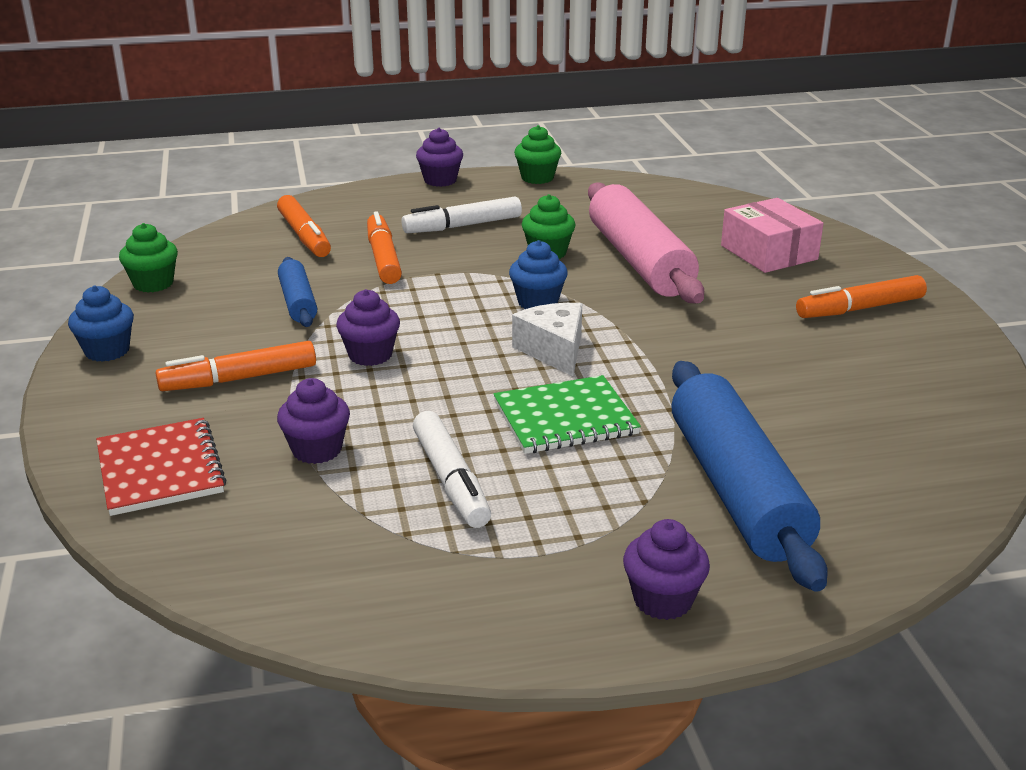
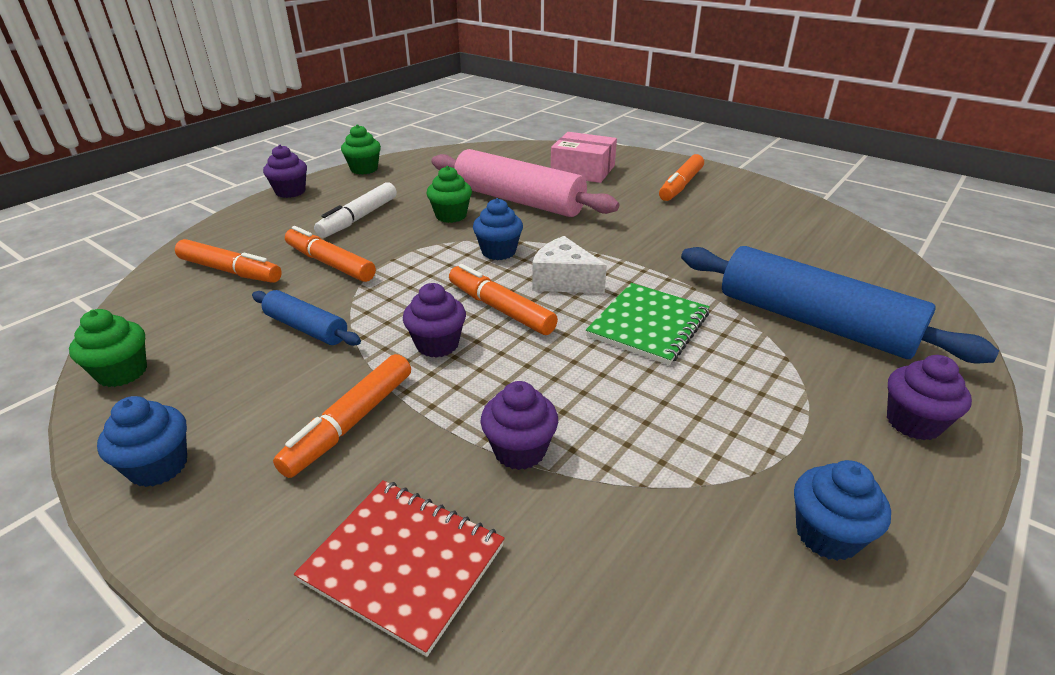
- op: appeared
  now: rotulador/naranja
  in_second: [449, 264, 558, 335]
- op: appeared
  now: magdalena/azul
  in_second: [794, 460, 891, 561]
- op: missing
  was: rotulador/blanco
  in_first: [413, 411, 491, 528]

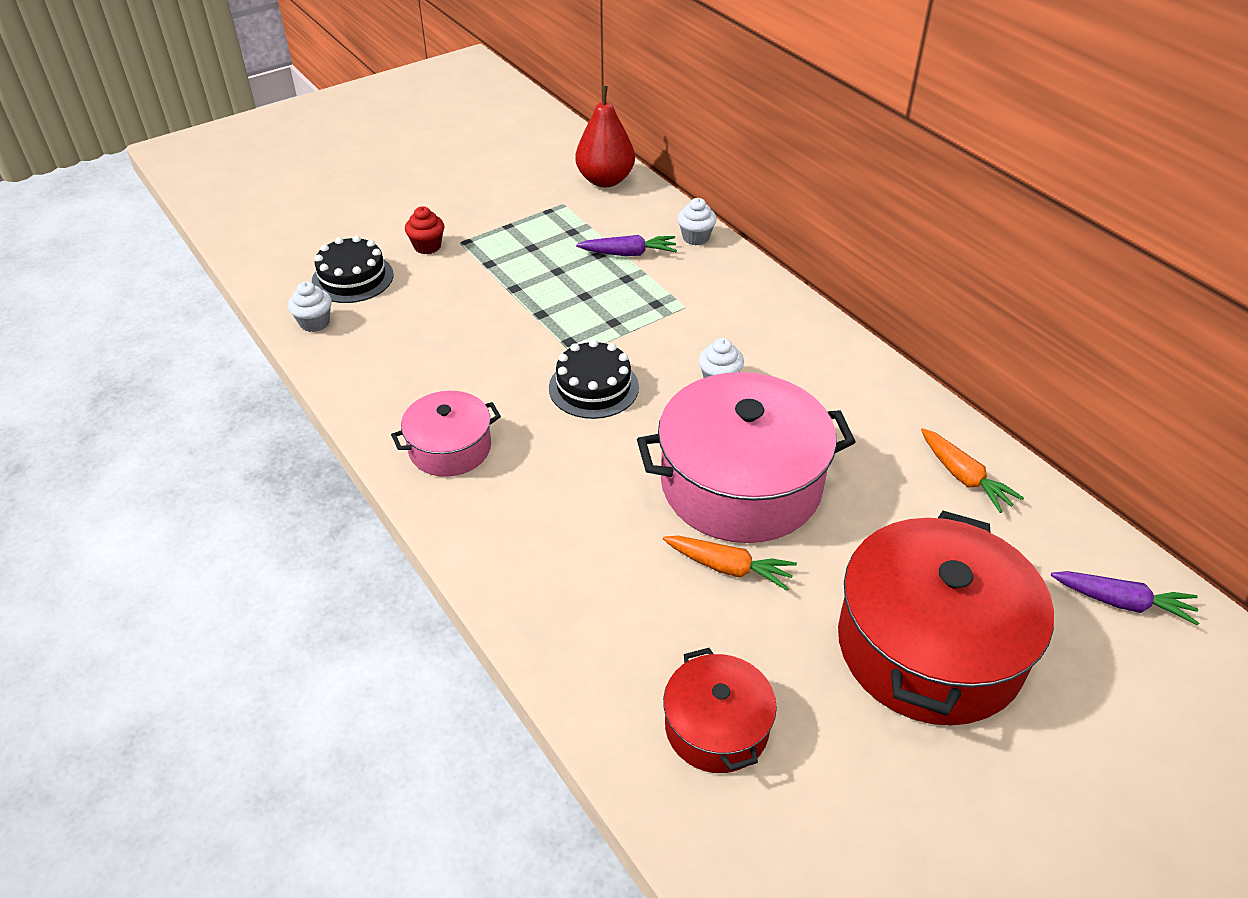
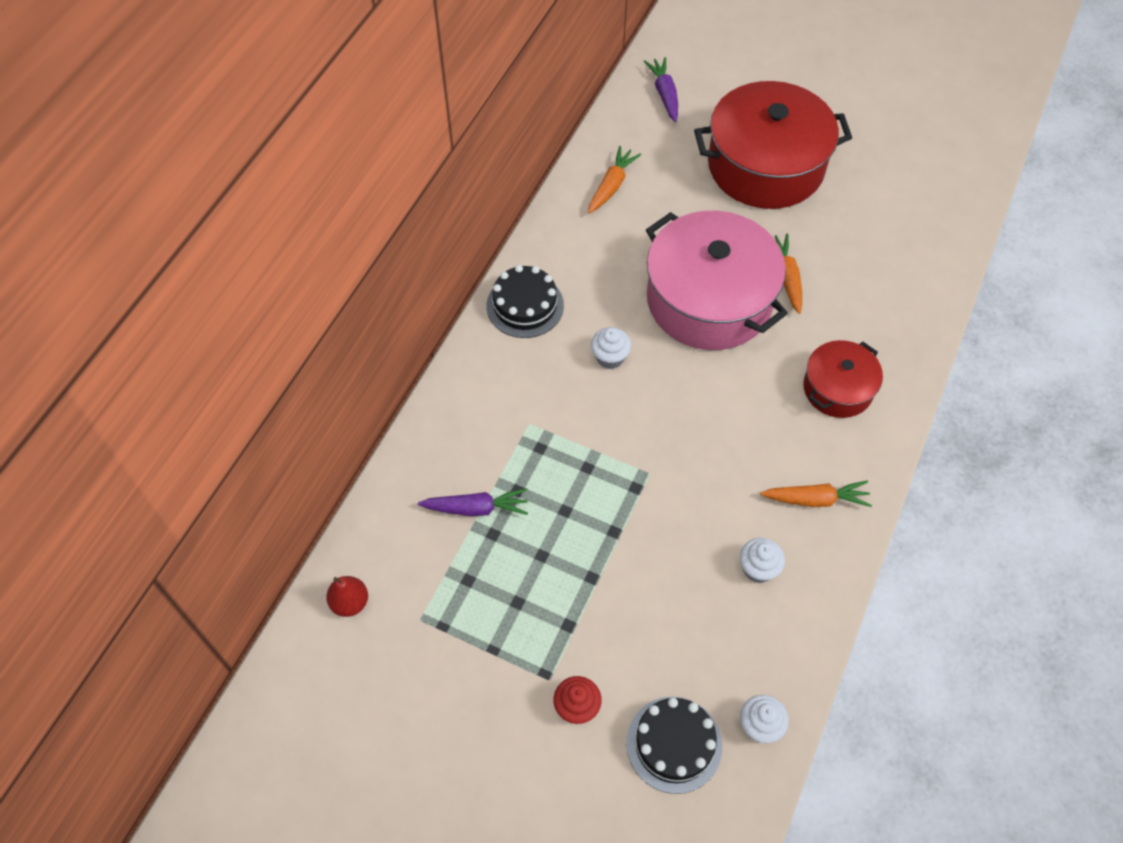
- op: size
  was: pera/rojo
  in_first: [575, 86, 635, 187]
  in_second: [326, 576, 368, 617]
  ratio: 0.55
- op: spun
  was: zanahoria/morado
  in_first: [576, 235, 677, 256]
  in_second: [418, 488, 528, 516]
  clockwise: 120
- op: relocated
  was: tarta/negro
  in_first: [549, 339, 639, 419]
  in_second: [486, 265, 564, 338]
- op: relocated
  was: magdalena/blanco
  in_first: [678, 198, 717, 245]
  in_second: [740, 538, 785, 583]
- op: exchanged
  was: olla/rosa
  now: zanahoria/naranja
  in_first: [391, 391, 501, 477]
  in_second: [760, 481, 872, 507]
- op: relocated
  was: olla/rojo
  in_first: [663, 648, 777, 773]
  in_second: [803, 340, 883, 418]

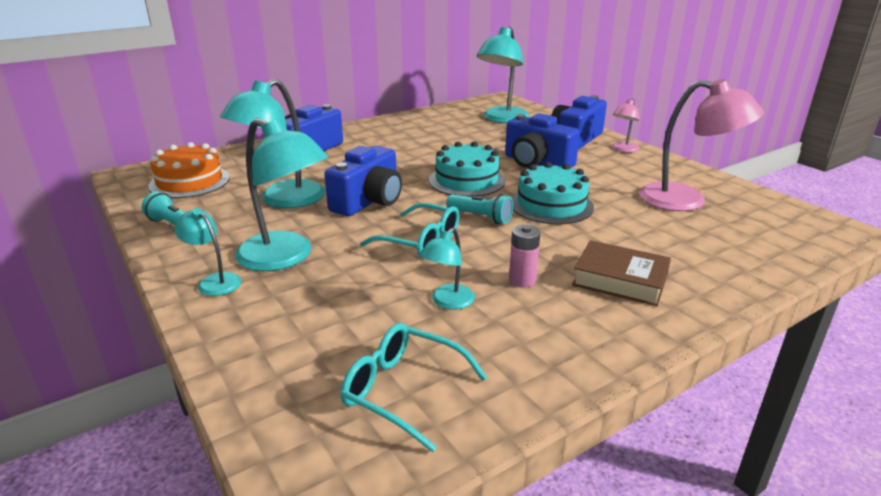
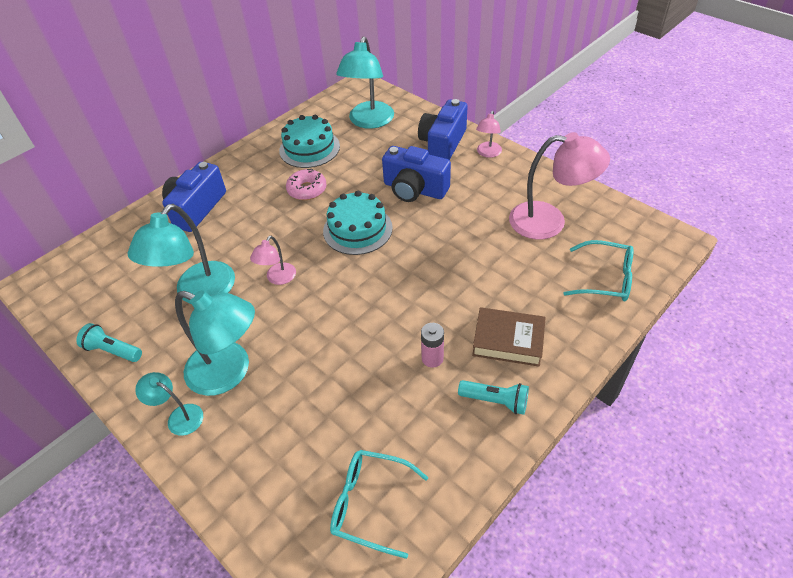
- op: exchanged
  was: cámara/azul
  now: lámpara/rosa
  in_first: [324, 146, 402, 216]
  in_second: [250, 236, 296, 285]
- op: relocated
  was: tarta/turquesa
  in_first: [512, 162, 594, 225]
  in_second: [279, 115, 340, 168]
- op: appeared
  now: rosquilla/rosa
  in_second: [286, 168, 326, 200]
- op: relocated
  was: lámpara de mano/turquesa
  in_first: [446, 194, 513, 224]
  in_second: [458, 380, 529, 415]
- op: relocated
  was: gafas/turquesa
  in_first: [360, 203, 460, 258]
  in_second: [563, 240, 633, 301]
- op: missing
  was: tarta/naranja
  in_first: [148, 142, 230, 198]
- op: missing
  was: lámpara/turquesa
  in_first: [419, 228, 475, 310]

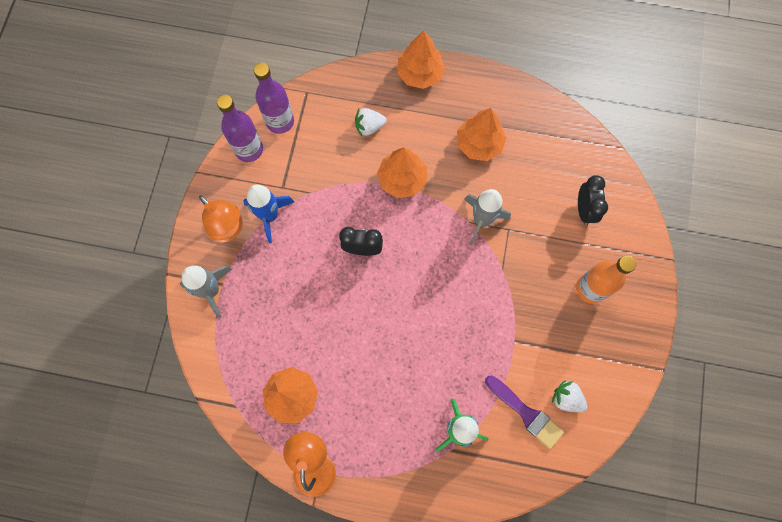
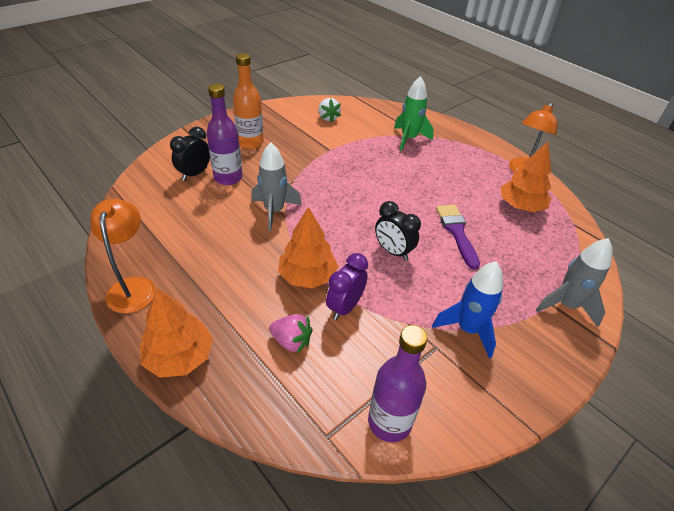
- op: relocated
  was: lámpara/naranja
  in_first: [199, 195, 243, 243]
  in_second: [90, 199, 156, 313]
- op: relocated
  was: botella/morado
  in_first: [217, 95, 263, 162]
  in_second: [206, 84, 243, 185]
- op: colour
  was: fresa/blanco
  now: fresa/rosa
  in_first: [355, 108, 387, 136]
  in_second: [269, 314, 313, 354]
- op: appeared
  now: despertador/morado
  in_second: [326, 253, 368, 320]
- op: relocated
  was: pincel/morado
  in_first: [485, 375, 564, 449]
  in_second: [436, 205, 480, 270]
- op: missing
  was: árbol/naranja
  in_first: [457, 108, 506, 161]

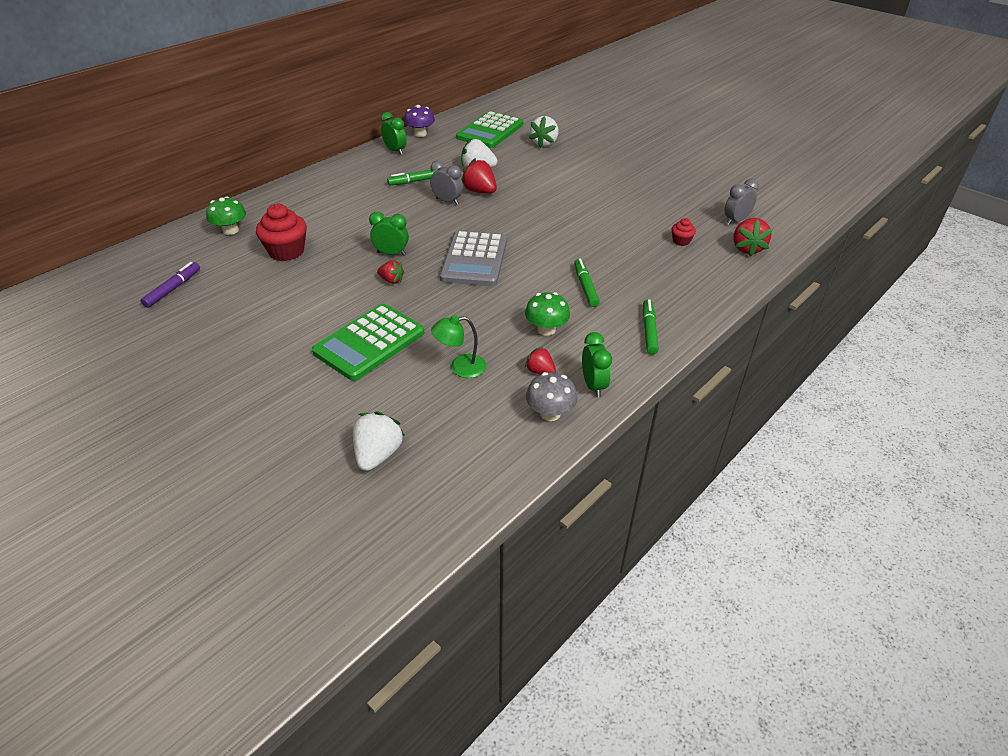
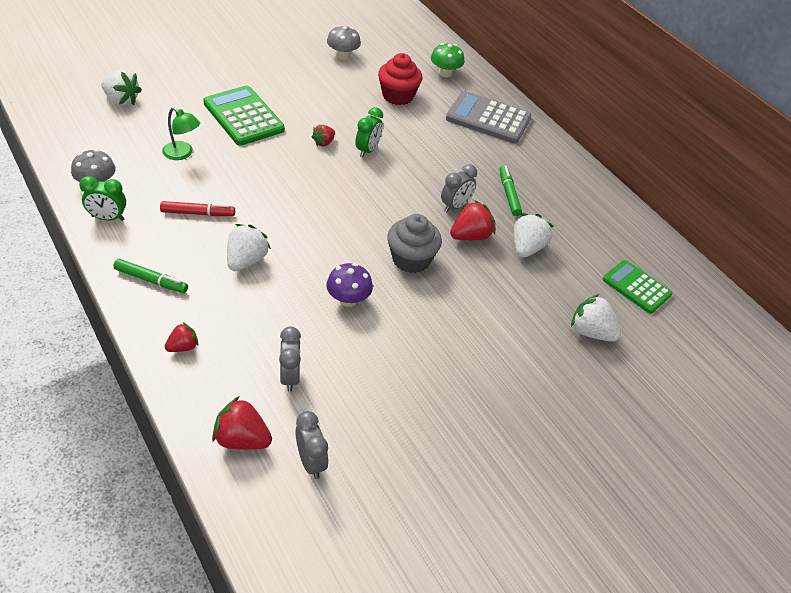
- op: exchanged
  was: seta/verde
  now: rotulador/rojo
  in_first: [525, 292, 570, 336]
  in_second: [160, 201, 235, 216]
- op: spun
  was: lámpara/verde
  in_first: [431, 315, 487, 378]
  in_second: [162, 107, 200, 160]
  clockwise: 120
- op: relocated
  was: fresa/rojo
  in_first: [525, 347, 556, 374]
  in_second: [165, 322, 198, 352]
- op: exchanged
  was: rotulador/verde
  now: fresa/blanco
  in_first: [574, 259, 600, 307]
  in_second: [227, 224, 271, 271]
- op: exchanged
  was: magdalena/rojo
  now: despertador/gris
  in_first: [671, 218, 696, 246]
  in_second: [279, 326, 301, 392]
- op: appeared
  now: seta/gris
  in_second: [327, 25, 361, 60]
- op: relocated
  was: seta/morado
  in_first: [404, 105, 435, 137]
  in_second: [327, 263, 373, 307]
- op: appeared
  now: magdalena/gris
  in_second: [387, 214, 442, 273]
- op: relocated
  was: calculadora/gris
  in_first: [440, 230, 507, 286]
  in_second: [446, 91, 532, 143]
- op: size
  was: calculadora/verde
  in_first: [456, 111, 523, 148]
  in_second: [603, 260, 672, 313]
  ratio: 0.65
- op: missing
  was: rotulador/morado
  in_first: [141, 262, 200, 308]
- op: missing
  was: despertador/verde
  in_first: [381, 112, 407, 155]

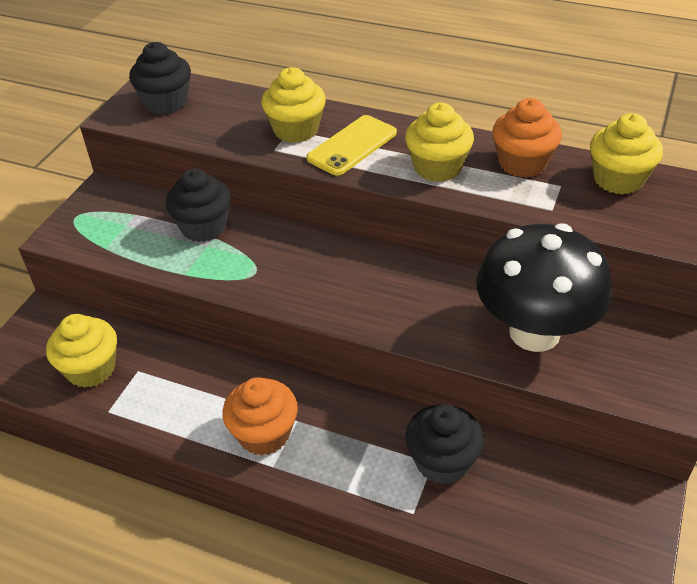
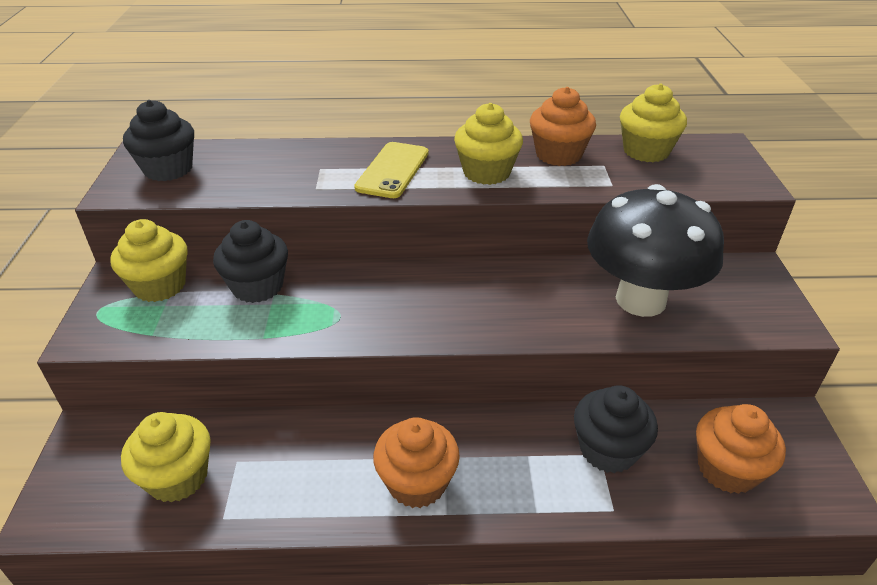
- op: relocated
  was: magdalena/amarillo
  in_first: [261, 67, 326, 143]
  in_second: [111, 219, 188, 302]
- op: appeared
  now: magdalena/naranja
  in_second: [696, 404, 786, 494]

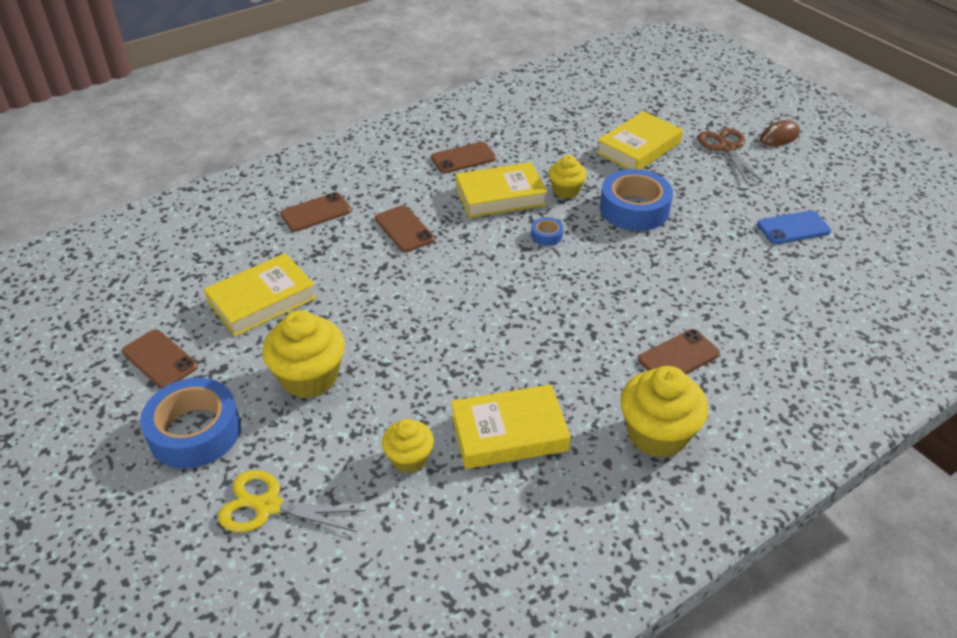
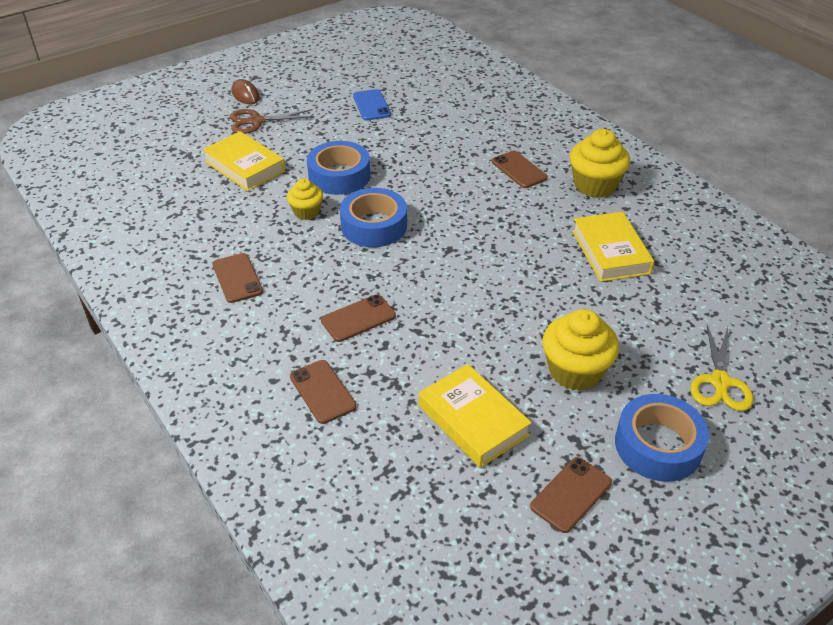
- op: size
  was: cinta adhesiva/azul
  in_first: [531, 217, 563, 246]
  in_second: [340, 188, 407, 247]
  ratio: 2.28
- op: missing
  was: magdalena/amarillo
  in_first: [382, 419, 434, 473]
- op: missing
  was: libro/amarillo
  in_first: [456, 162, 547, 218]

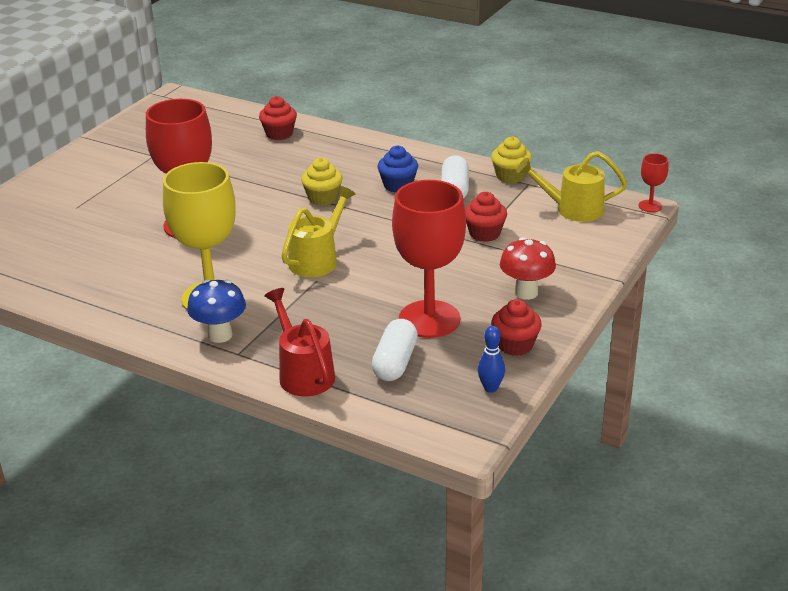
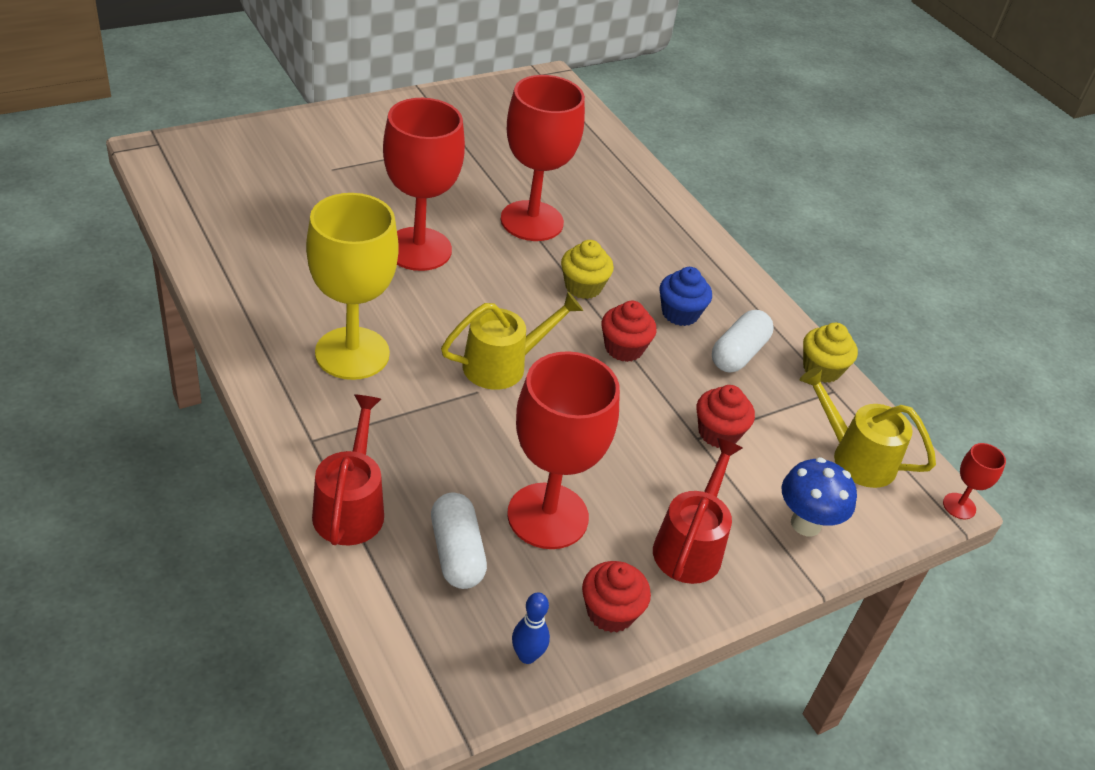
- op: spun
  was: cápsula/blanco
  in_first: [372, 319, 418, 381]
  in_second: [431, 493, 487, 589]
  clockwise: -60
- op: appeared
  now: copa/rojo
  in_second: [501, 75, 585, 241]
- op: relocated
  was: magdalena/rojo
  in_first: [259, 96, 297, 140]
  in_second: [602, 300, 657, 362]
- op: exchanged
  was: seta/rojo
  now: regadera/rojo
  in_first: [500, 237, 556, 300]
  in_second: [653, 438, 743, 584]
- op: relocated
  was: seta/azul
  in_first: [187, 280, 246, 343]
  in_second: [782, 457, 857, 536]

